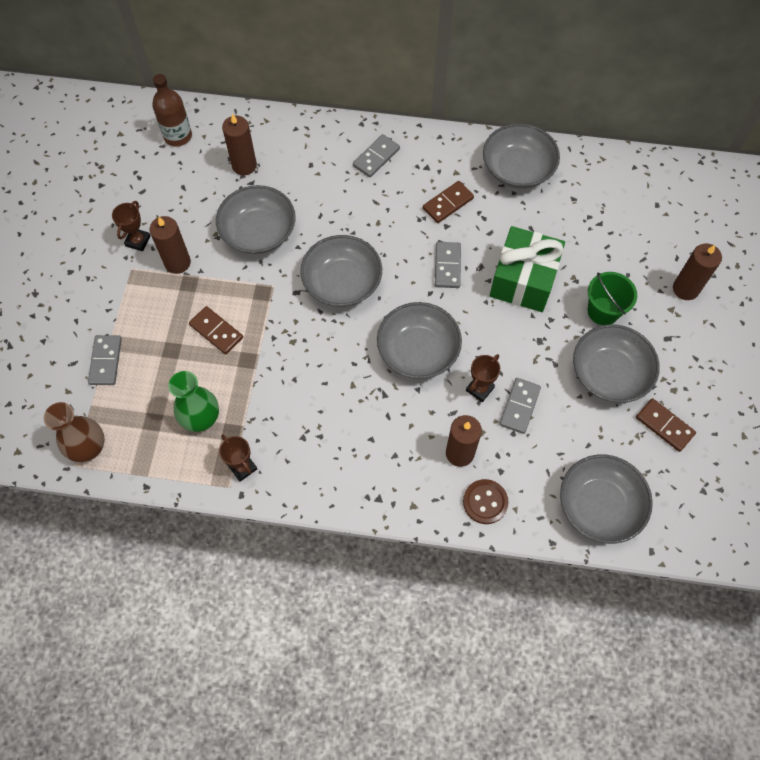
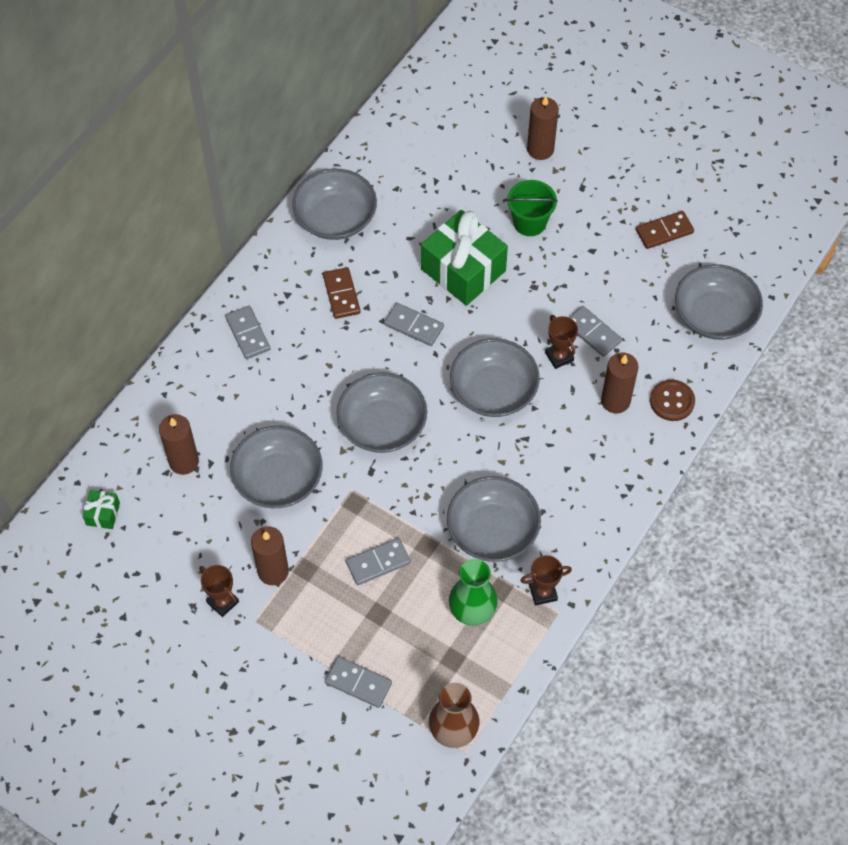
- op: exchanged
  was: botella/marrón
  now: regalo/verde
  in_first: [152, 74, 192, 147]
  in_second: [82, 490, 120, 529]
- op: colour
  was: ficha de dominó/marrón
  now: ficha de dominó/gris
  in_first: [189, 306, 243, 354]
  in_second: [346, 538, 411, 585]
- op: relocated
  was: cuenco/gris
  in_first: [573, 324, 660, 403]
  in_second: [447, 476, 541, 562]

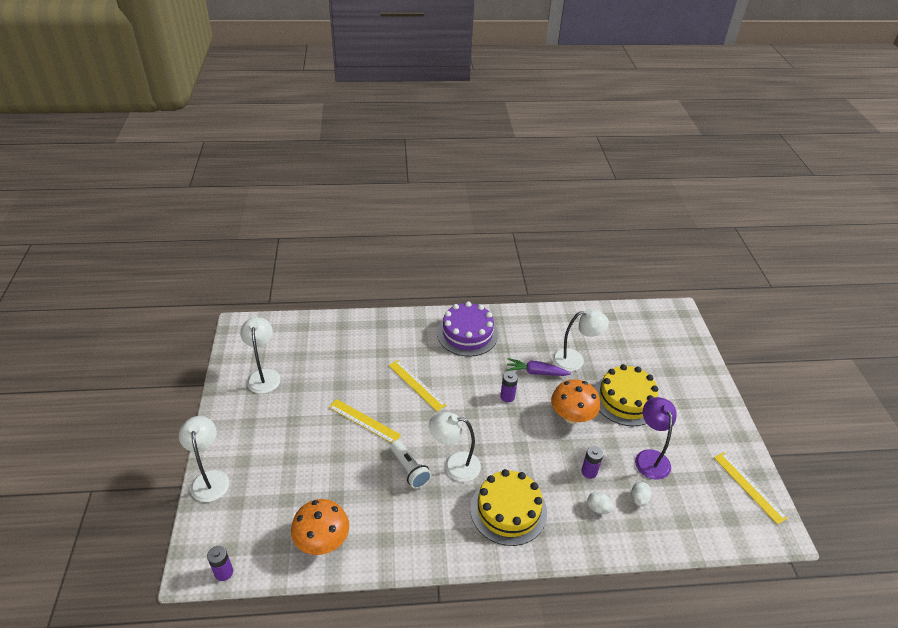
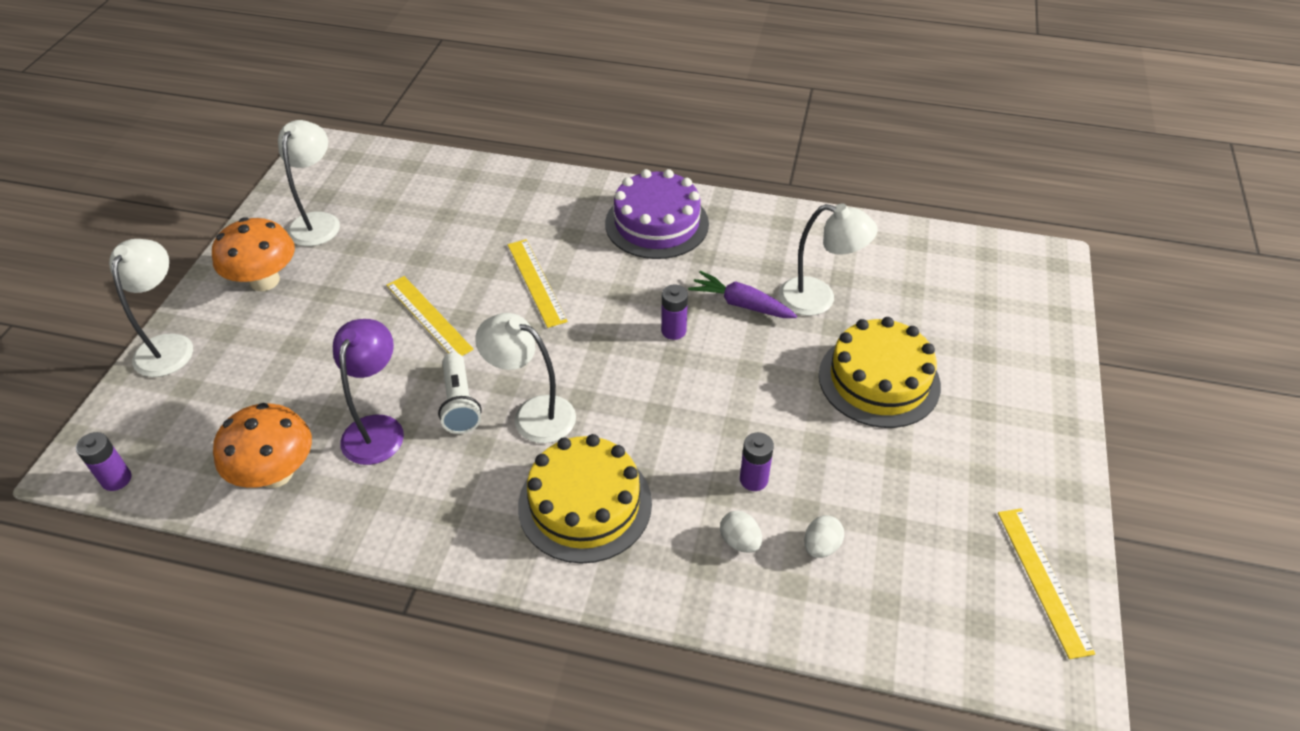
- op: relocated
  was: seta/naranja
  in_first: [551, 379, 600, 424]
  in_second: [212, 217, 295, 291]
- op: relocated
  was: lámpara/morado
  in_first: [635, 397, 677, 480]
  in_second: [333, 319, 404, 465]

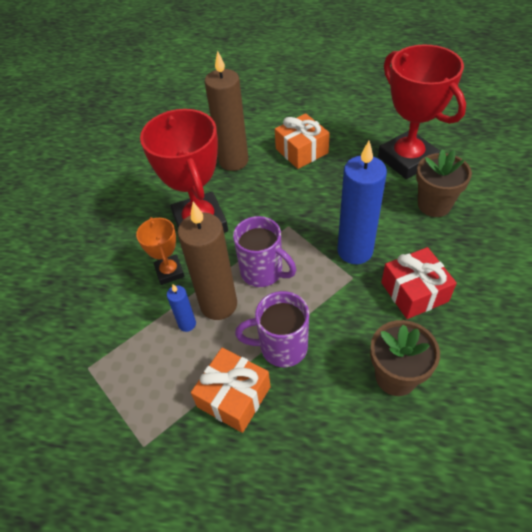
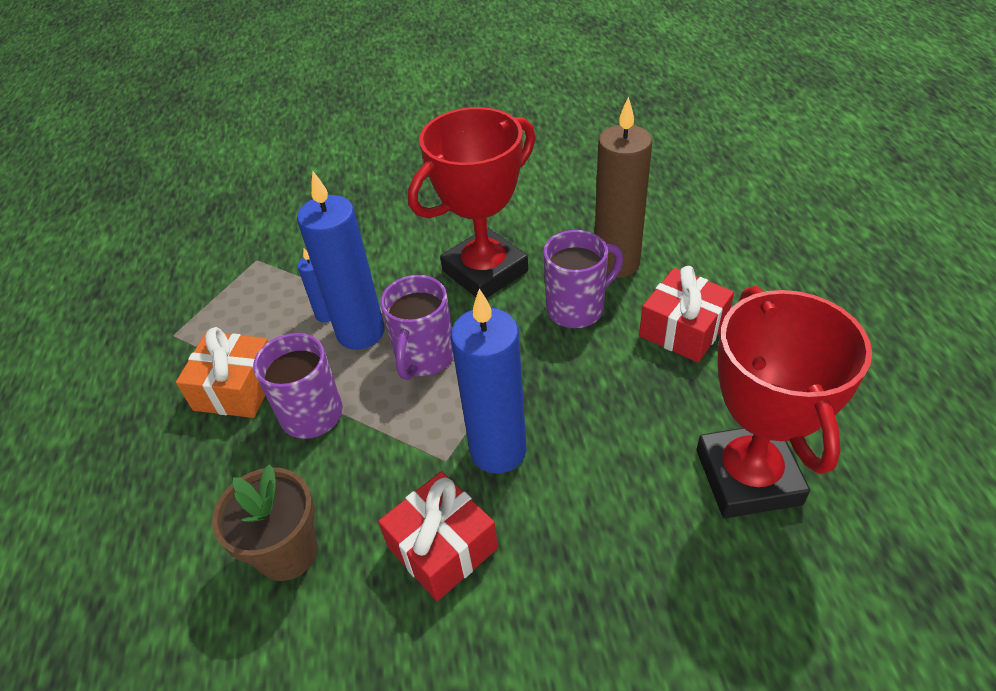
- op: colour
  was: vela/marrón
  now: vela/azul
  in_first: [178, 202, 237, 320]
  in_second: [297, 172, 385, 350]
- op: appeared
  now: taza/morado
  in_second: [544, 230, 623, 328]
- op: colour
  was: regalo/naranja
  now: regalo/rojo
  in_first: [275, 113, 330, 169]
  in_second: [639, 266, 734, 362]
- op: spun
  was: trofeo/rojo
  in_first: [378, 45, 466, 179]
  in_second: [696, 286, 872, 518]
  clockwise: -45
- op: missing
  was: trofeo/naranja
  in_first: [136, 217, 185, 285]
- op: missing
  was: maceta/marrón
  in_first: [416, 149, 472, 217]

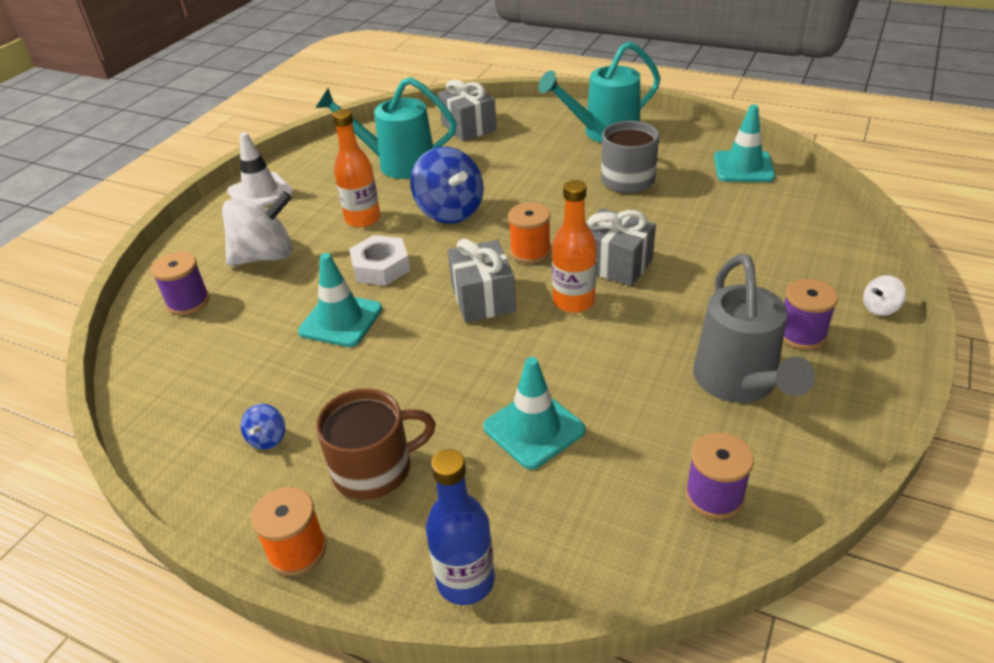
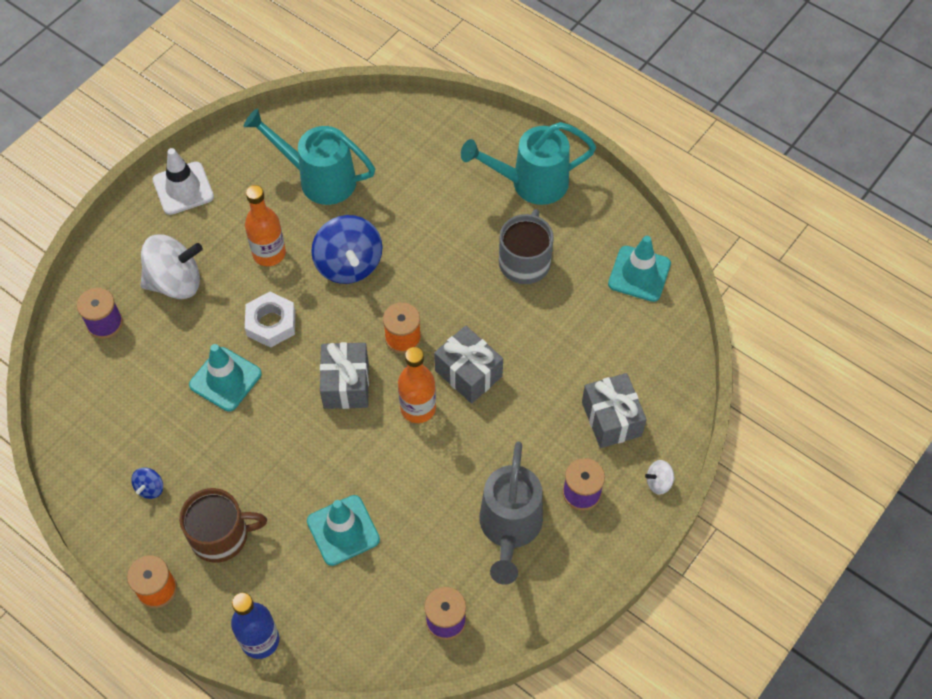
- op: relocated
  was: regalo/gris
  in_first: [438, 80, 497, 141]
  in_second: [582, 373, 647, 448]

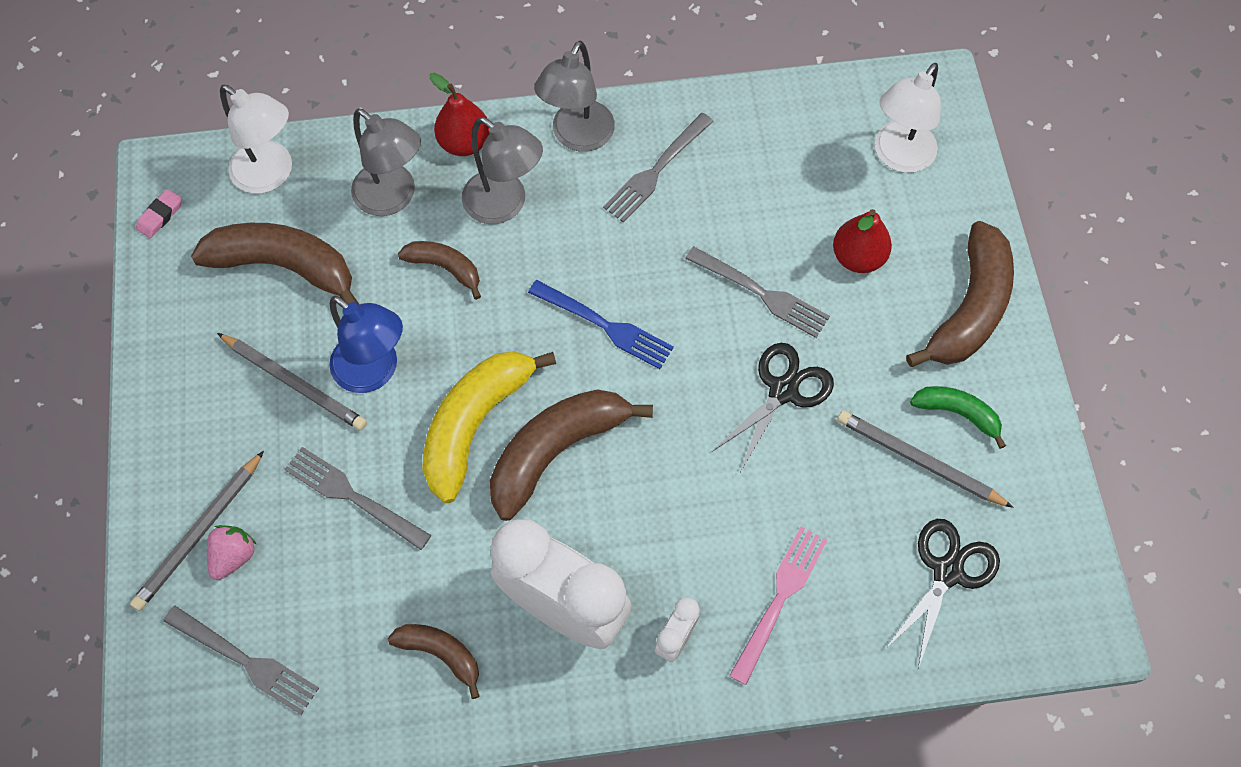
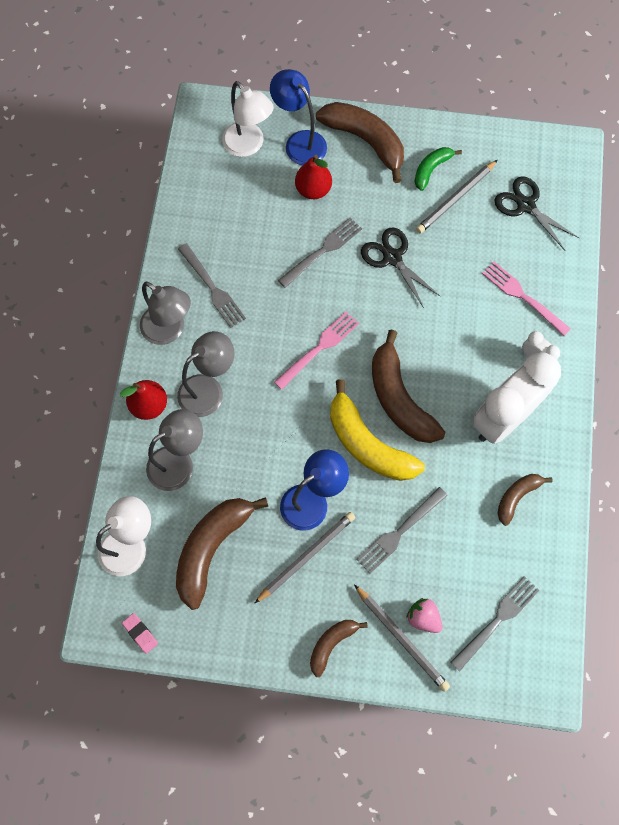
- op: appeared
  now: lámpara/azul
  in_second: [270, 69, 327, 165]
- op: colour
  was: tenedor/azul
  now: tenedor/rosa
  in_first: [528, 280, 674, 369]
  in_second: [274, 312, 359, 390]
- op: relocated
  was: plátano/marrón
  in_first: [398, 241, 481, 300]
  in_second: [310, 620, 368, 677]

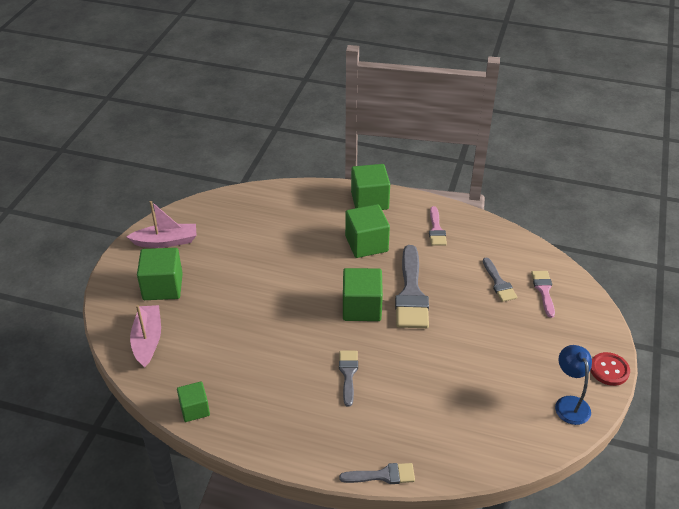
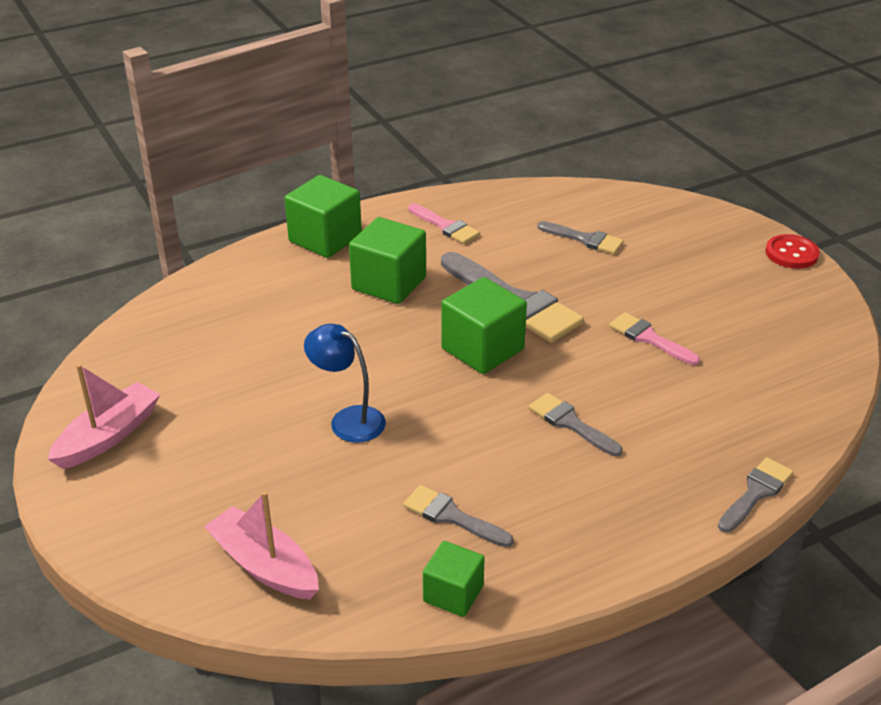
- op: relocated
  was: lámpara/azul
  in_first: [555, 345, 592, 425]
  in_second: [304, 324, 386, 443]
- op: appeared
  now: pincel/gris
  in_second: [403, 485, 514, 547]
- op: relocated
  was: pincel/rosa
  in_first: [531, 271, 555, 318]
  in_second: [609, 312, 700, 365]
- op: missing
  was: cubo/verde
  in_first: [137, 248, 183, 300]

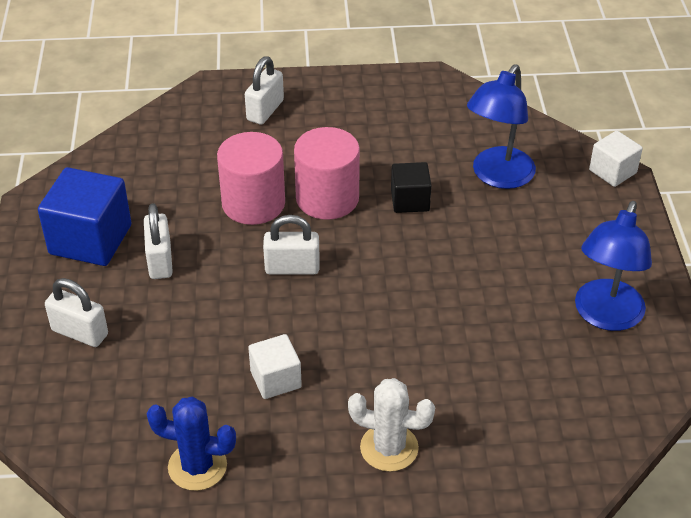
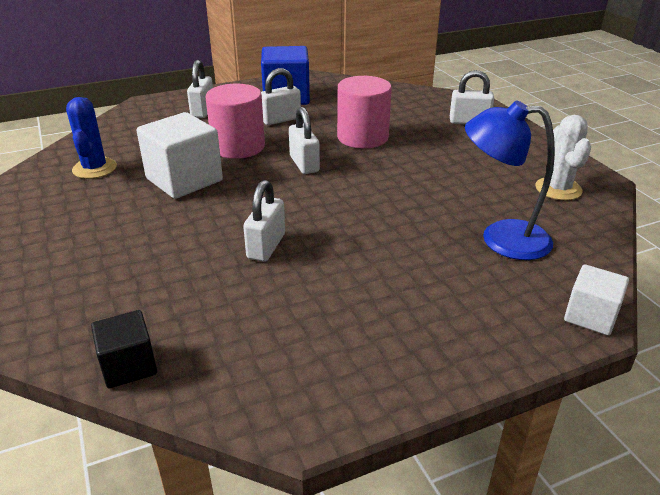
- op: relocated
  was: cubo/negro
  in_first: [391, 162, 431, 213]
  in_second: [91, 310, 157, 388]
- op: size
  was: cubo/blanco
  in_first: [248, 334, 302, 399]
  in_second: [137, 112, 223, 199]
  ratio: 1.74
- op: relocated
  was: cilindro/rosa
  in_first: [294, 127, 360, 220]
  in_second: [205, 84, 265, 159]
- op: appeared
  now: candado/blanco
  in_second: [243, 180, 285, 262]
- op: relocated
  was: cactus/blanco
  in_first: [348, 378, 435, 472]
  in_second: [535, 115, 591, 200]
- op: missing
  was: lámpara/azul
  in_first: [575, 201, 652, 331]

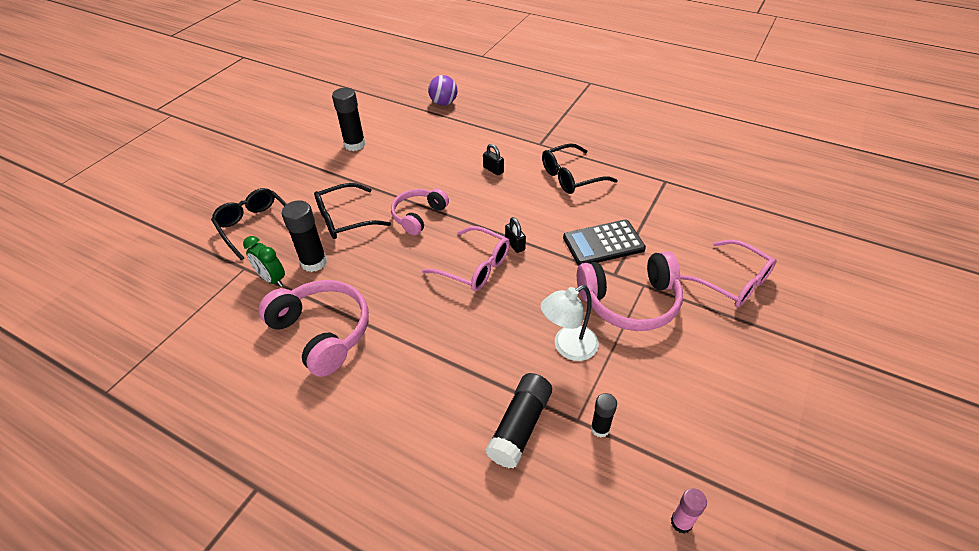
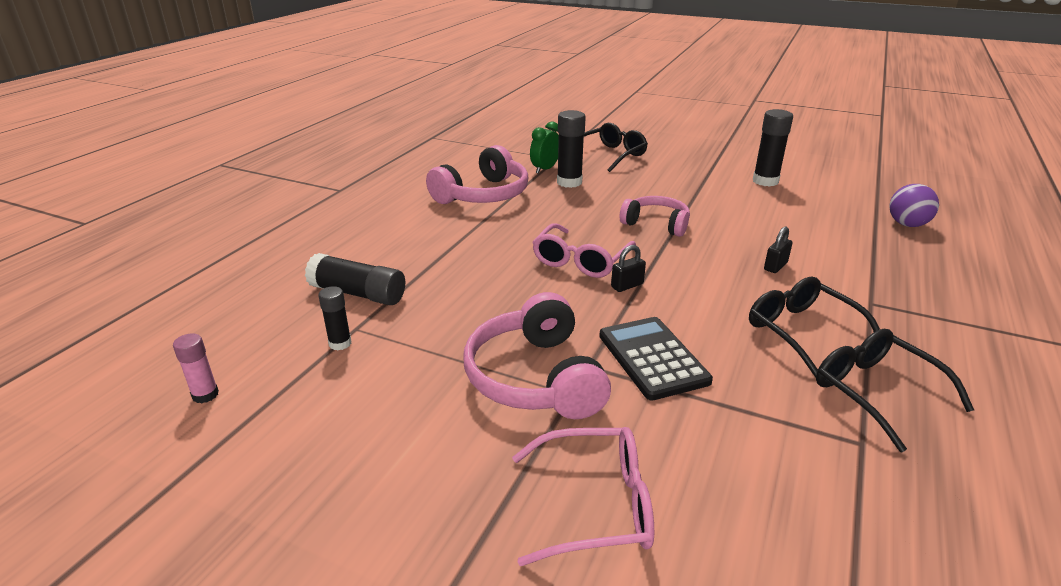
- op: spun
  was: gafas/rosa
  in_first: [680, 240, 777, 307]
  in_second: [512, 427, 654, 566]
  clockwise: -135
- op: relocated
  was: gafas/negro
  in_first: [314, 183, 391, 239]
  in_second: [816, 329, 974, 453]
- op: missing
  was: lámpara/blanco
  in_first: [540, 285, 599, 361]

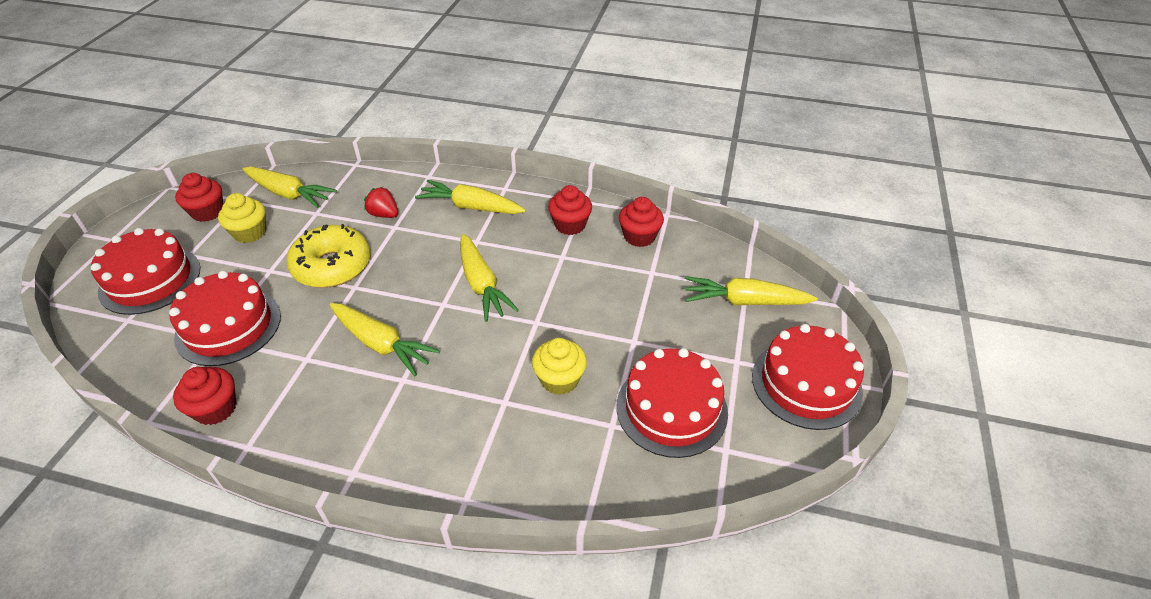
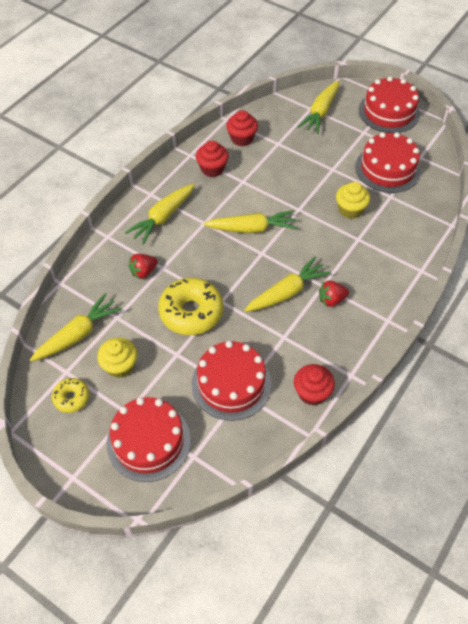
- op: exchanged
  was: magdalena/rojo
  now: rosquilla/amarillo
  in_first: [175, 173, 223, 222]
  in_second: [52, 378, 90, 413]
- op: appeared
  now: fresa/rojo
  in_second: [319, 281, 349, 307]

